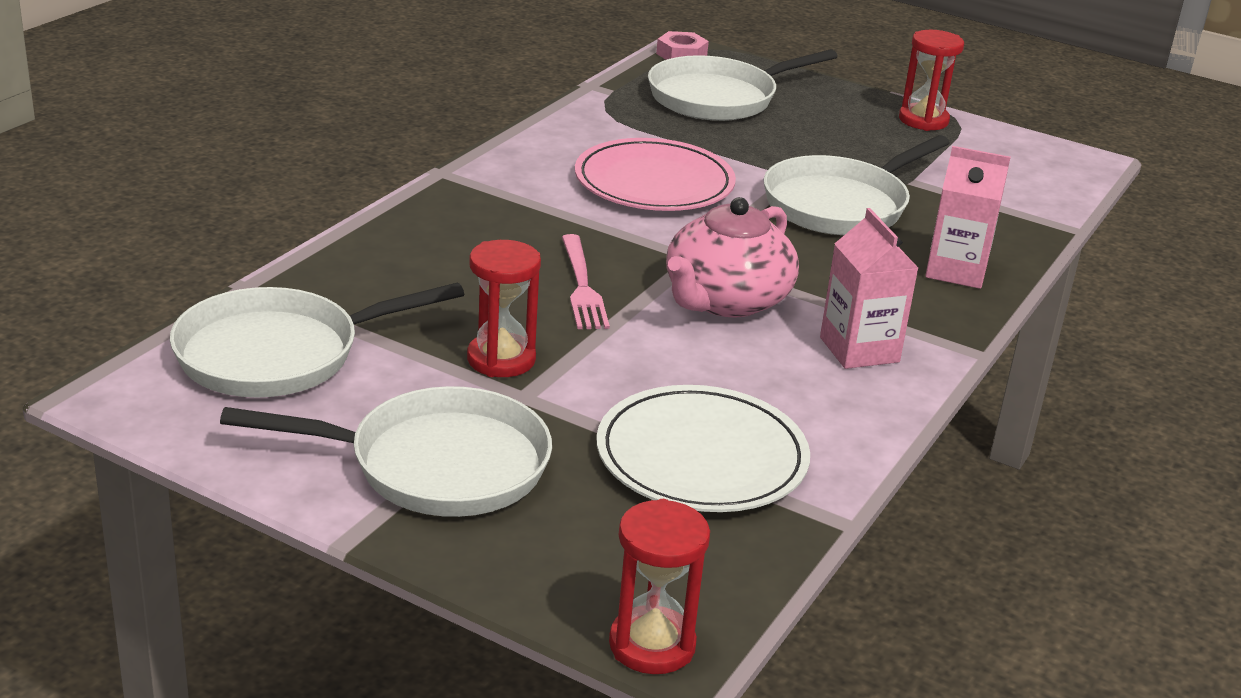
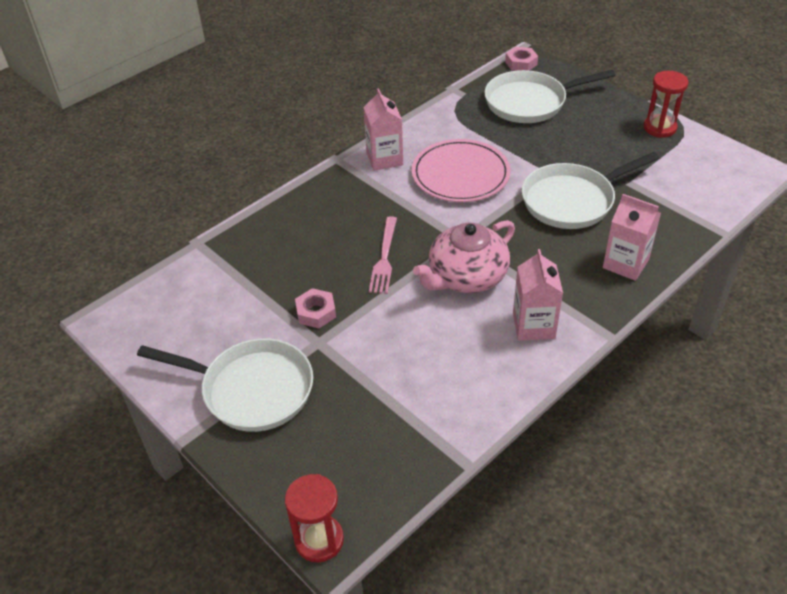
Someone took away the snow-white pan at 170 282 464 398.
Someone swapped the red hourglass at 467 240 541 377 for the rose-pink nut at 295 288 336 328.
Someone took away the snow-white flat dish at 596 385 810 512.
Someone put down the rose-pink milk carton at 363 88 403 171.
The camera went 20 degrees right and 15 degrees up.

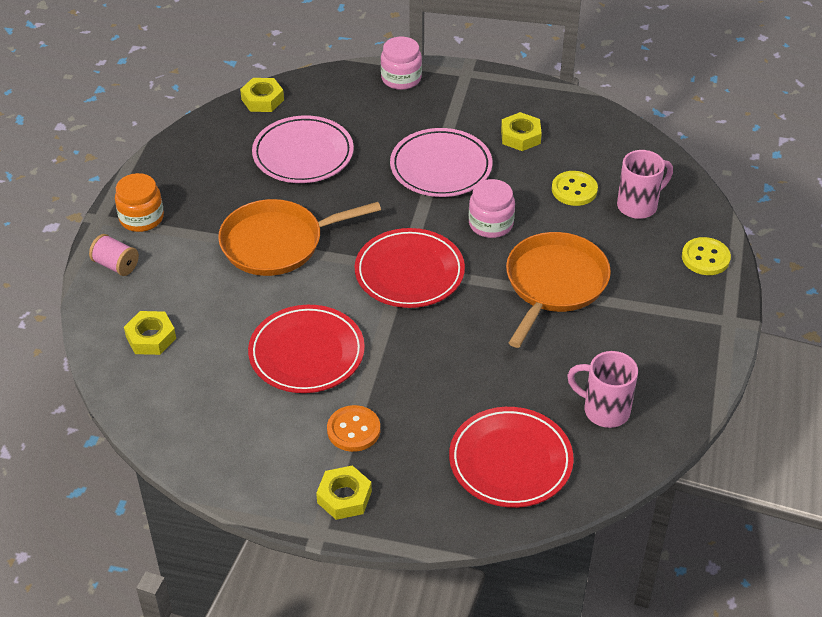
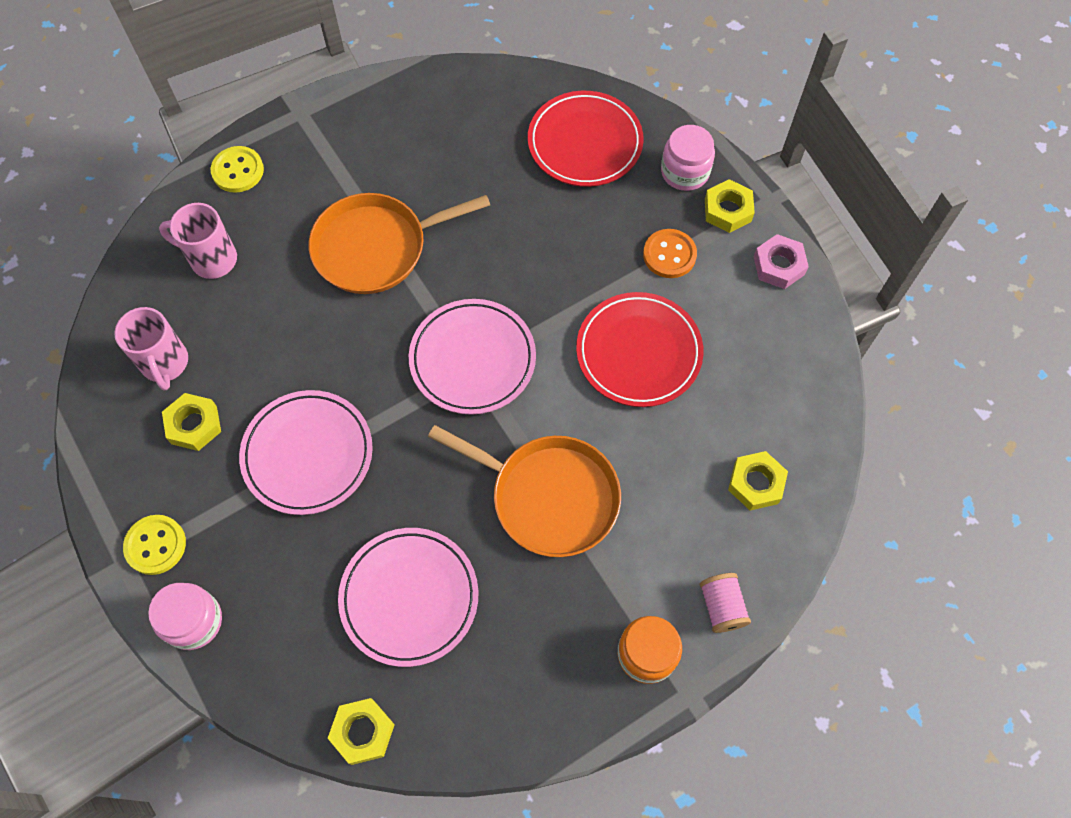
Someone repainted the red flat dish at 355 228 465 308, which became the rose-pink flat dish at 409 299 536 415.
Someone carried the rose-pink preserve jar from 469 179 515 238 to 661 125 715 191.
Someone carried the bright yellow sewing button from 552 171 598 206 to 123 515 186 575.
Someone carried the rose-pink tea mug from 567 351 638 428 to 114 307 188 391.
Someone put down the rose-pink nut at 754 234 809 289.
The camera went 135 degrees left and 20 degrees up.

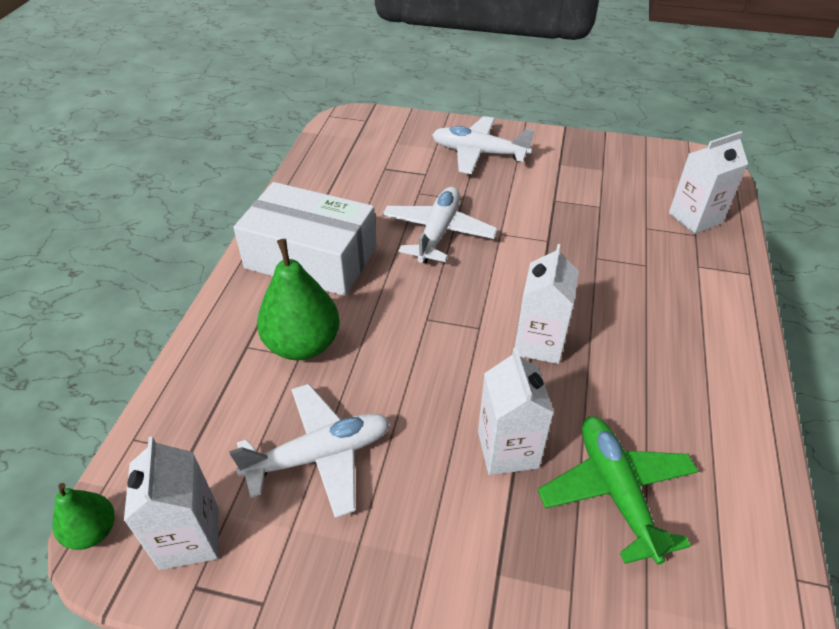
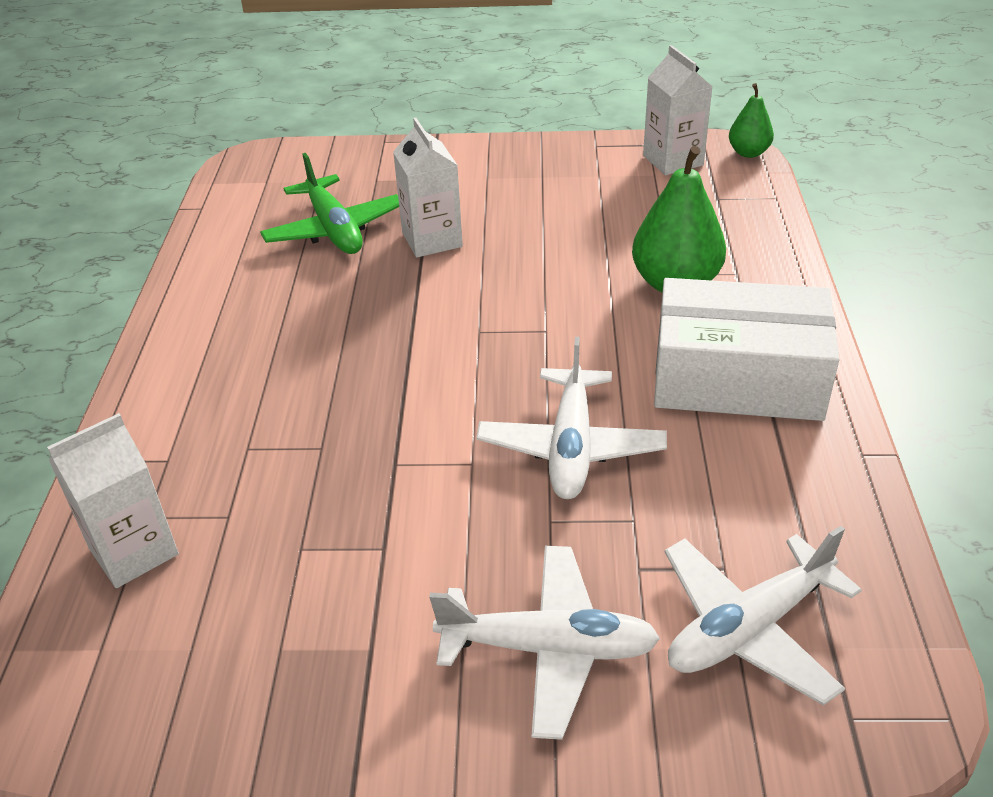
Someone carried the snow-white plane from 229 384 390 518 to 665 526 862 706.
Someone took away the snow-white milk carton at 515 244 579 364.
The camera went 170 degrees right and 5 degrees down.

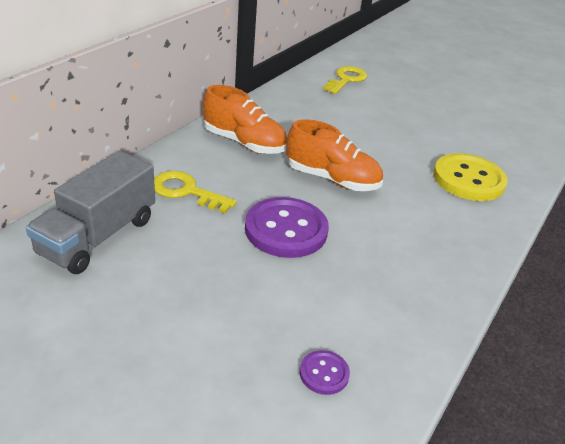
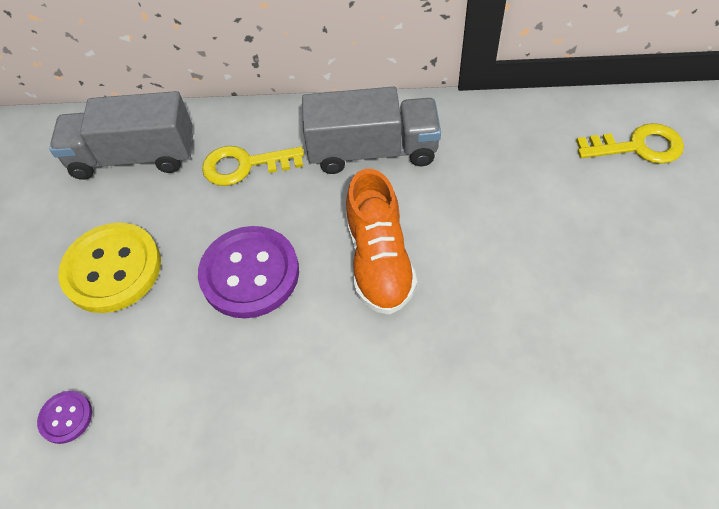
Someone rotated the bright yellow key at 154 171 237 213 by 90 degrees counterclockwise.
Someone swapped the orange lace-up shoe at 203 85 287 154 for the grey truck at 302 87 441 174.
Someone carried the bright yellow sewing button from 433 153 508 201 to 58 223 161 313.
The camera went 65 degrees right and 20 degrees up.

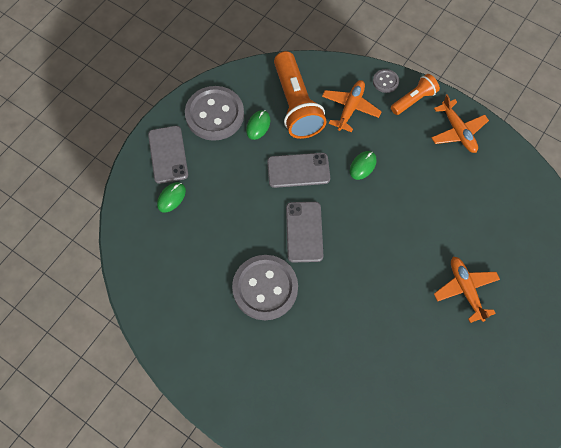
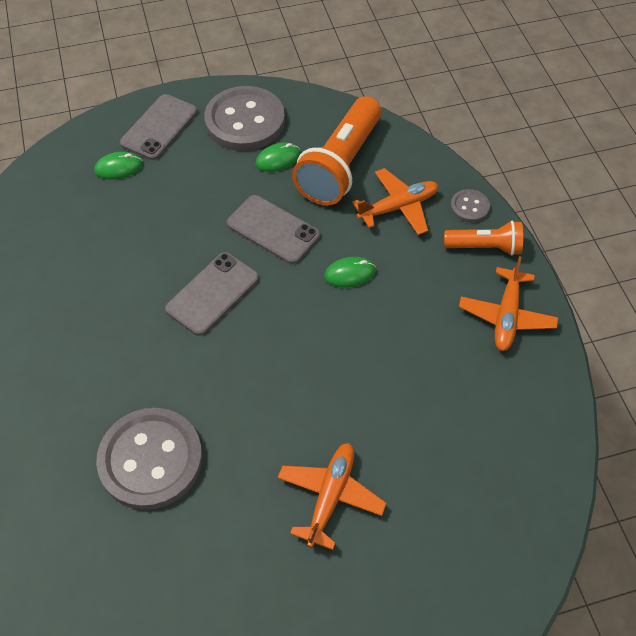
Someone carried the grey sewing button from 232 255 298 320 to 96 408 203 510.
The camera went 40 degrees right and 10 degrees down.

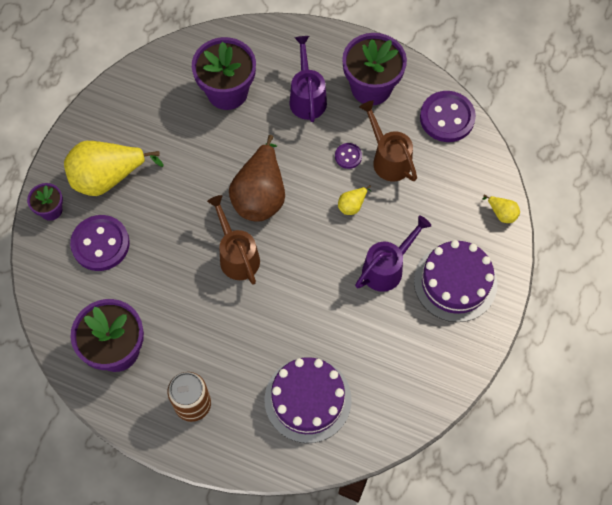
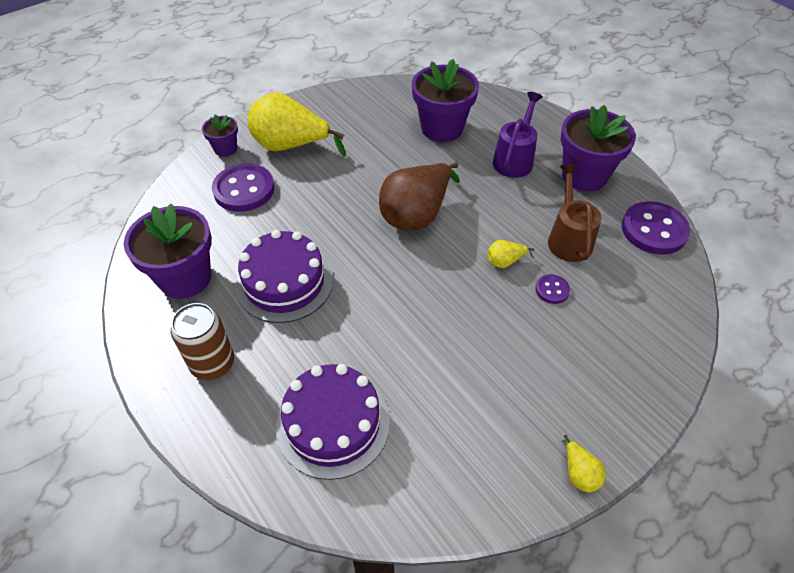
Someone took away the dark brown watering can at 207 195 260 285.
Someone carried the purple sewing button from 335 143 362 169 to 535 274 570 304.
Someone took away the purple watering can at 355 216 431 292.
Someone carried the purple cake from 414 240 497 322 to 236 230 333 323.
Someone carried the bright yellow toy pear from 482 194 520 223 to 562 435 606 493.
The camera went 30 degrees right and 15 degrees down.

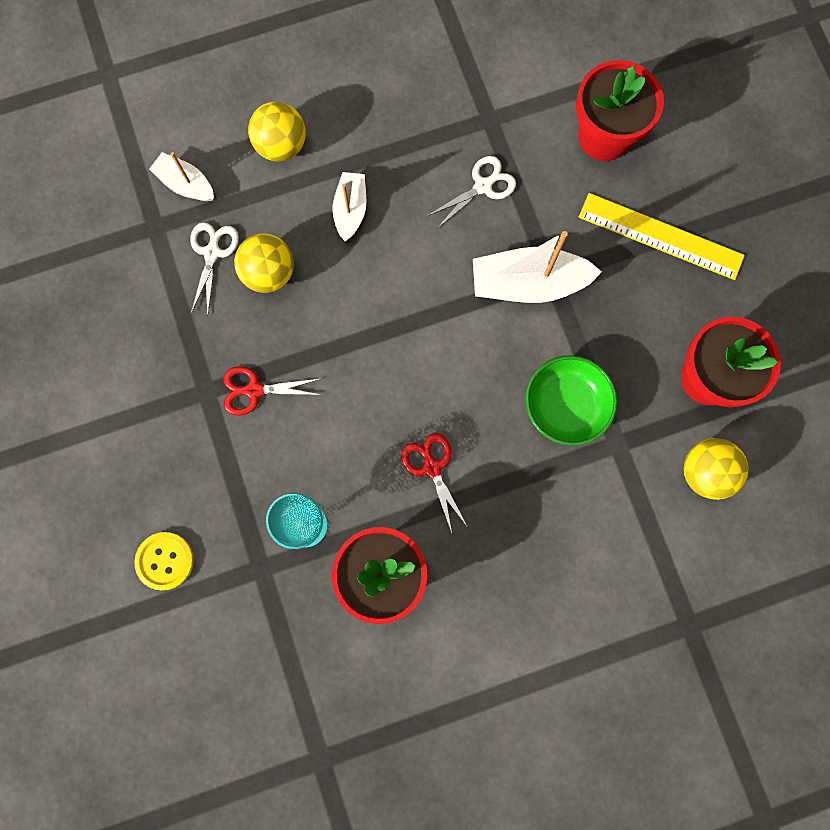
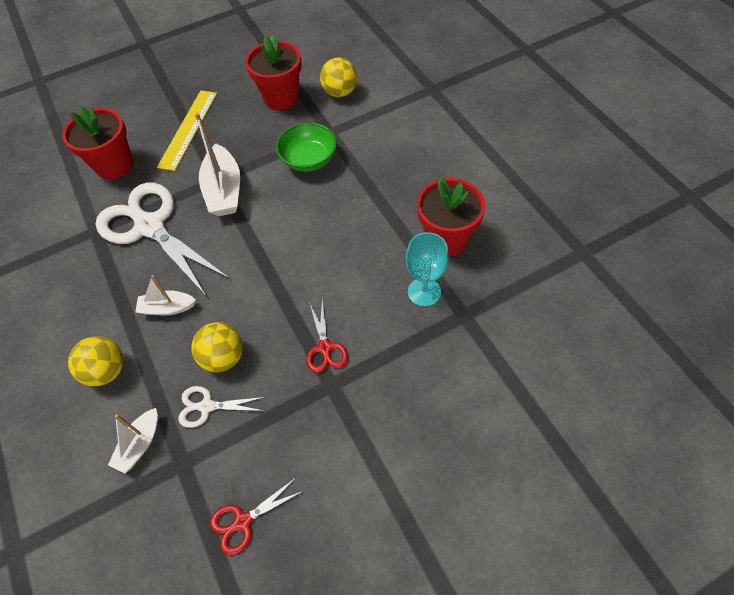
Someone took away the bright yellow sewing button at 135 532 194 590.
Someone carried the red pair of scissors from 401 433 467 533 to 210 479 303 555.
Someone scaled the snow-white pair of scissors at 427 156 516 228 by 2.26.
The camera went 95 degrees left and 20 degrees down.

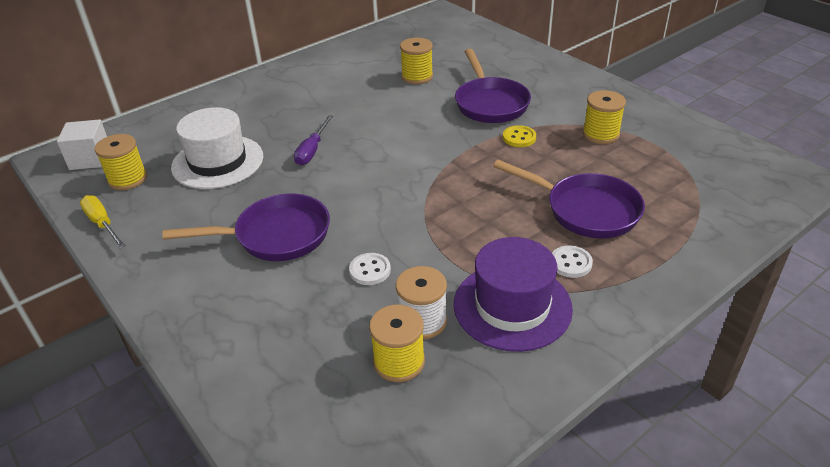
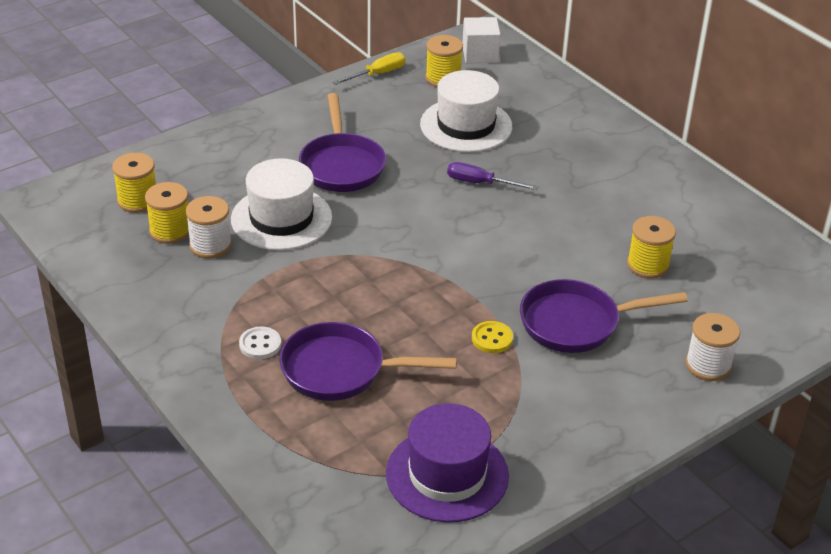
Someone swapped the snow-white sewing button at 349 253 391 285 for the snow-white hat at 231 158 332 250.
Someone carried the purple hat from 454 237 573 352 to 386 403 509 523.
Someone rotated the purple pan at 493 160 645 239 by 60 degrees clockwise.
Someone carried the bright yellow spool from 583 90 626 144 to 112 153 156 213.
Someone put down the snow-white spool at 686 313 740 381.
The camera went 90 degrees right and 0 degrees up.

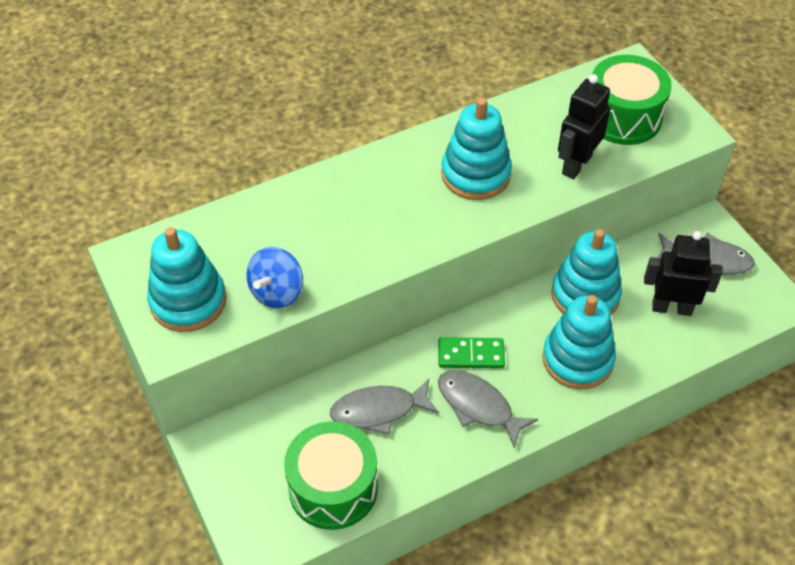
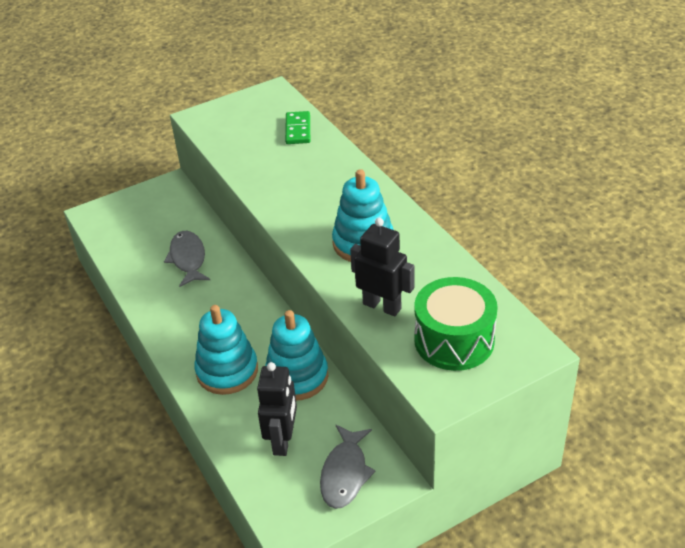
Someone took away the turquoise ring stacker at 147 227 226 332.
Someone took away the blue spinning top at 247 247 303 309.
Someone took away the green snare drum at 284 421 378 530.
Someone carried the green domino from 438 337 505 369 to 285 111 310 144.
Someone took away the grey fish at 438 370 538 448.
The camera went 90 degrees right and 10 degrees down.

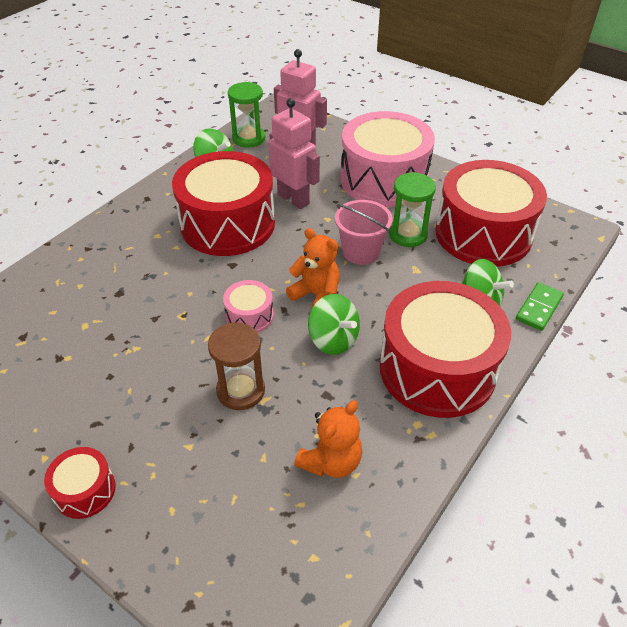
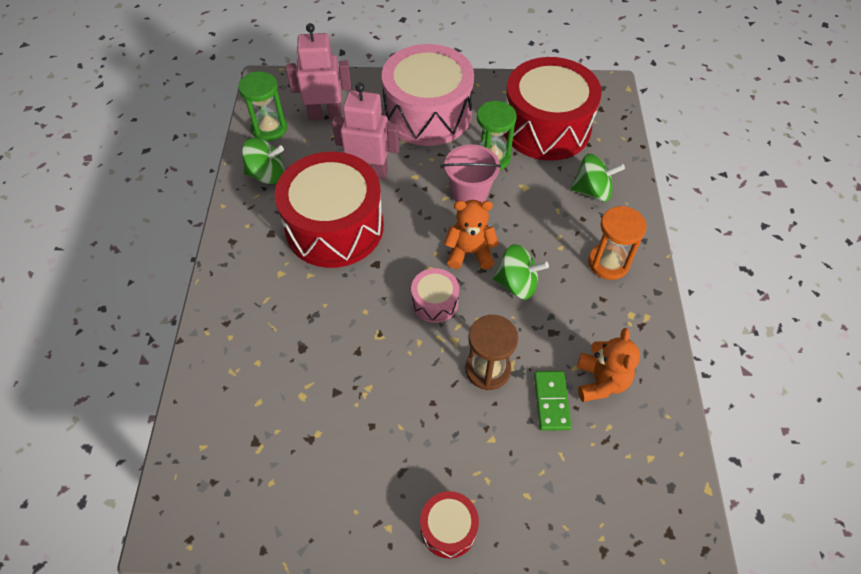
Someone swapped the red snare drum at 379 281 511 418 for the orange hourglass at 588 206 647 280.
Someone carried the green domino from 516 282 564 331 to 534 371 572 431.
The camera went 35 degrees left and 10 degrees up.

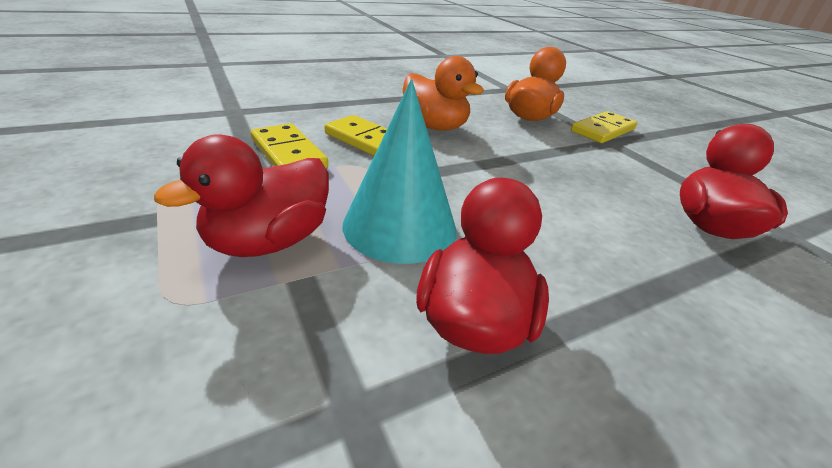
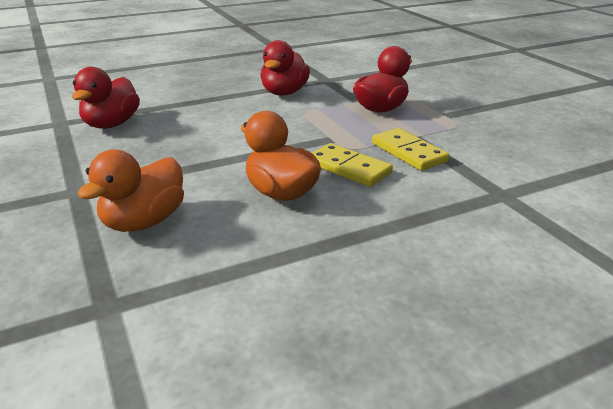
Someone took away the turquoise cone at 343 79 456 264.
Someone took away the bright yellow domino at 571 111 638 143.
The camera went 175 degrees left and 5 degrees down.

